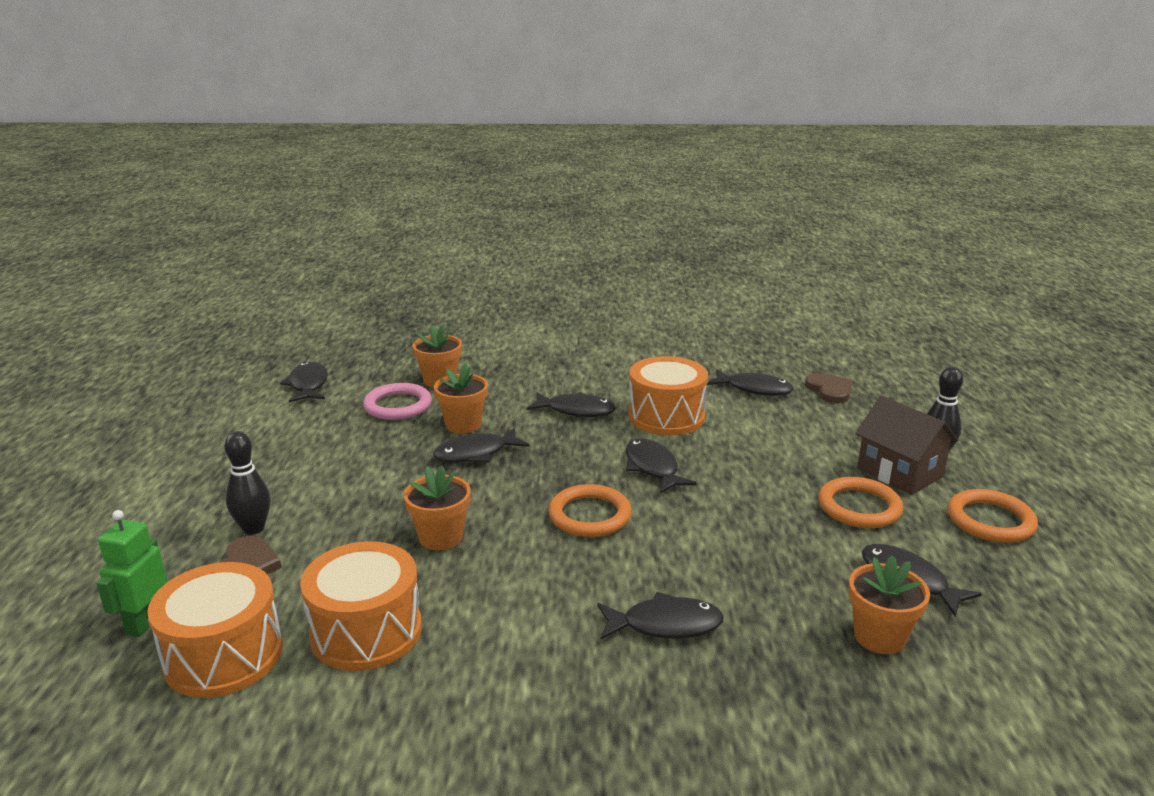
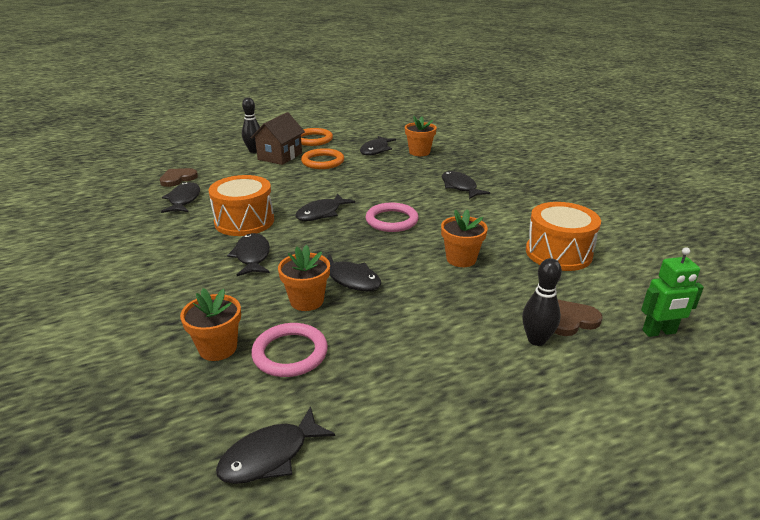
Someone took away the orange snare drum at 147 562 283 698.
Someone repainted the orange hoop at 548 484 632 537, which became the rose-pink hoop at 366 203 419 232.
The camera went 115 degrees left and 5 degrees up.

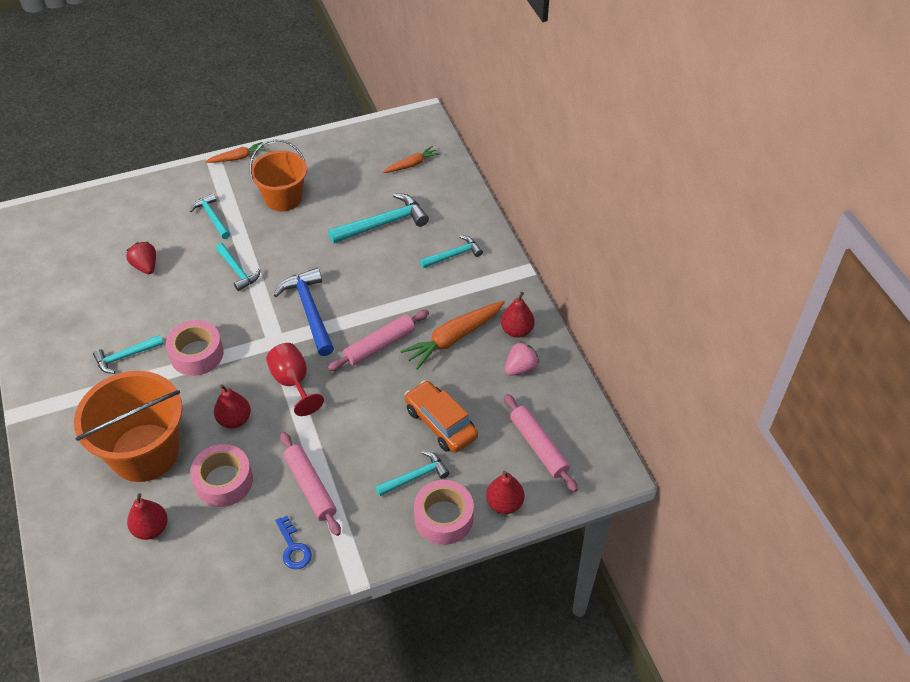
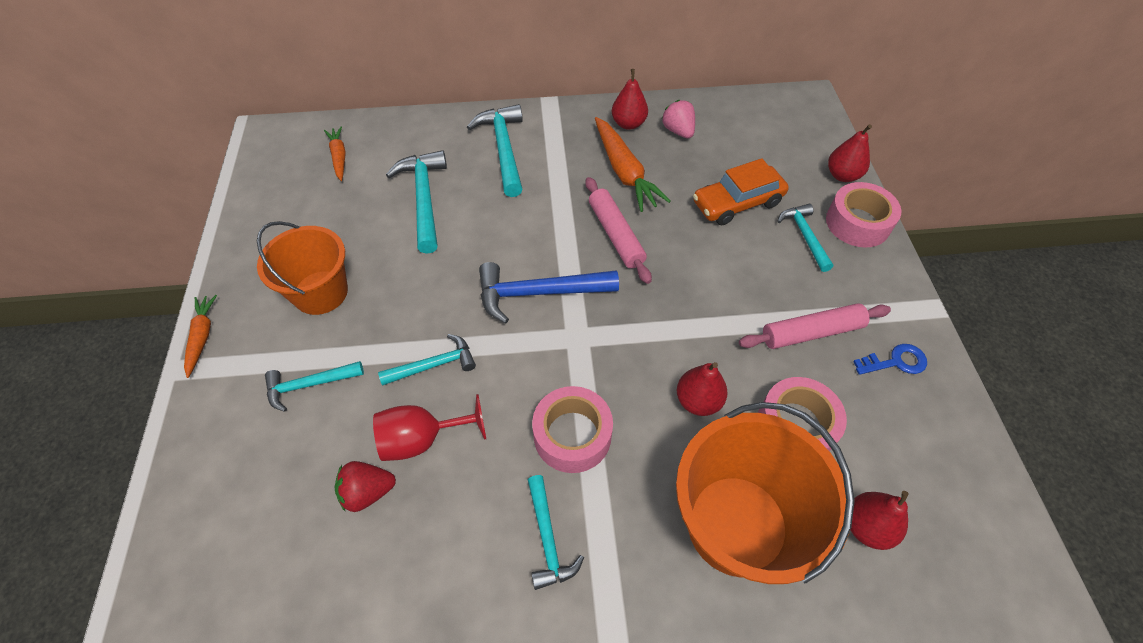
Someone carried the red goblet from 266 343 324 416 to 373 394 486 461.
Someone scaled the turquoise hammer at 420 235 483 268 by 1.61.
Someone took away the rose-pink pastry roller at 504 394 578 492.
The camera went 75 degrees left and 5 degrees up.

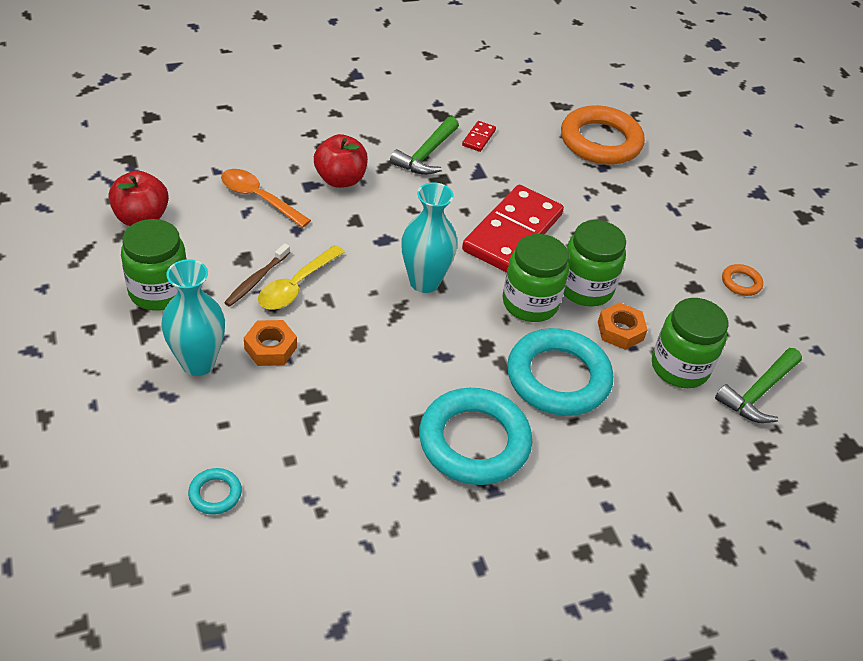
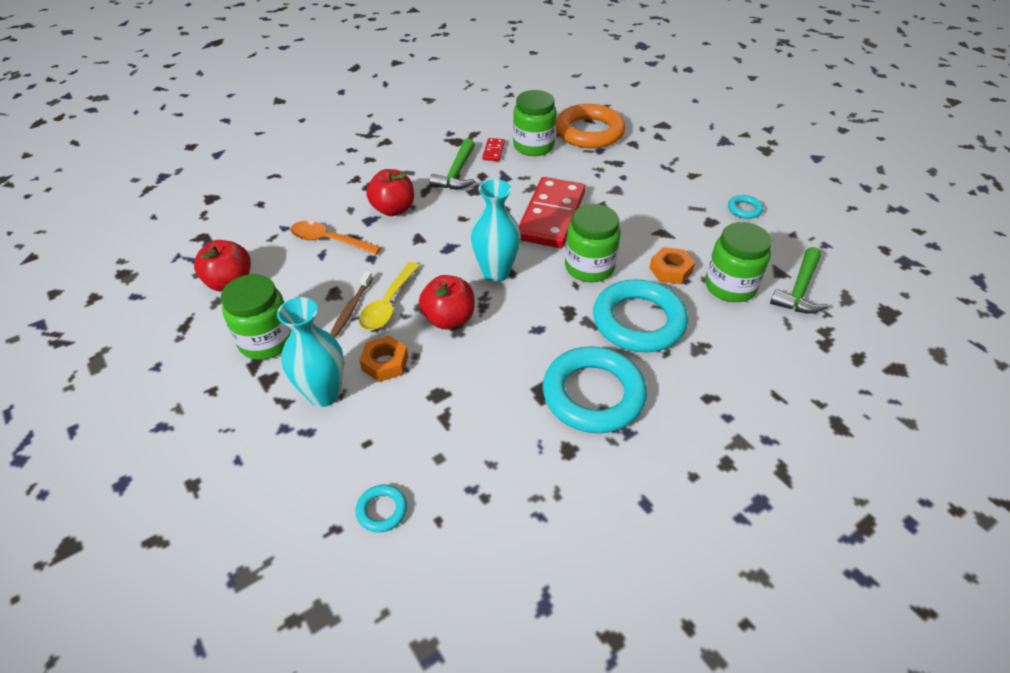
Someone carried the green preserve jar from 564 220 626 307 to 513 90 556 156.
Someone repainted the orange hoop at 722 264 763 296, which became the turquoise hoop at 728 195 763 219.
Someone put down the red apple fruit at 419 275 475 329.
The camera went 10 degrees left and 0 degrees up.

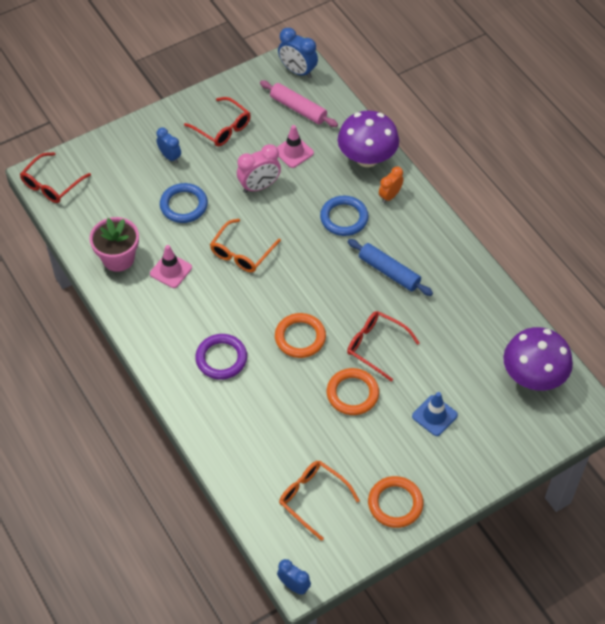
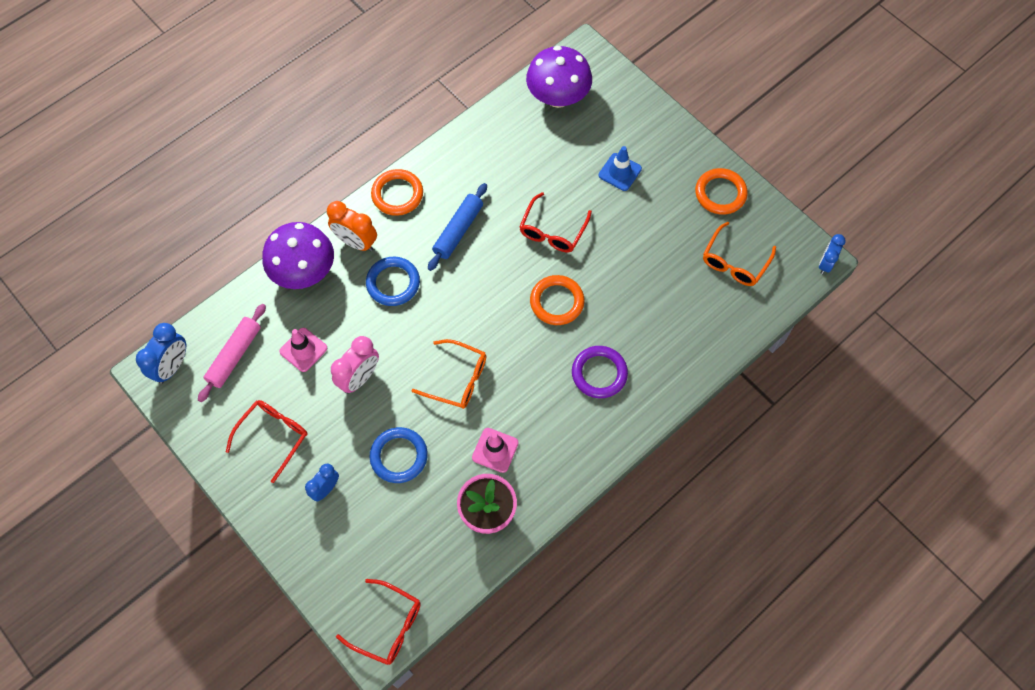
Someone rotated the rose-pink bedside clock at 237 144 281 193 by 75 degrees clockwise.
Someone carried the orange hoop from 327 368 379 415 to 371 169 423 216.
Someone scaled the orange bedside clock at 379 167 404 203 by 1.50.
The camera went 100 degrees left and 10 degrees up.

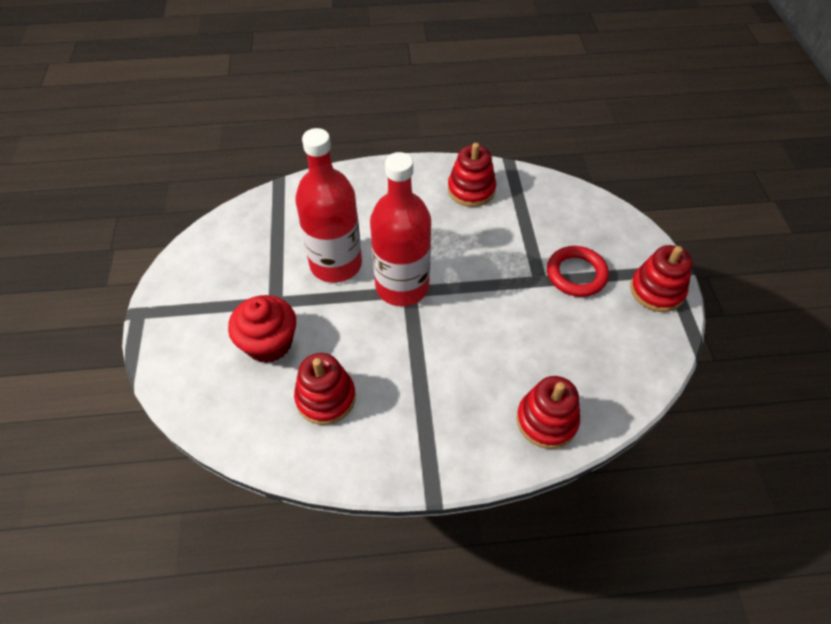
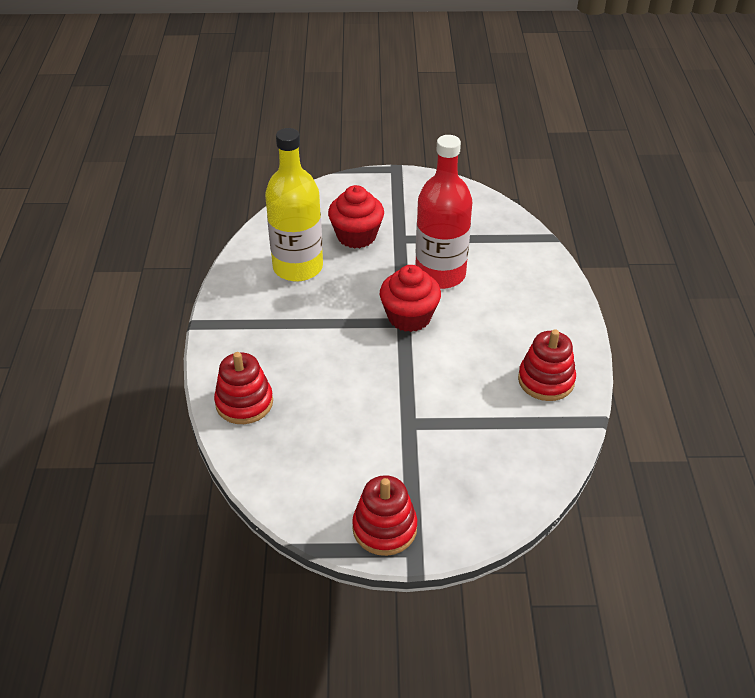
Someone swapped the red ring stacker at 294 353 356 425 for the bright yellow bottle at 265 128 323 282.
Someone swapped the red bottle at 370 152 431 306 for the red cupcake at 380 265 441 332.
Someone took away the red hoop at 547 246 609 297.
The camera went 95 degrees right and 10 degrees down.

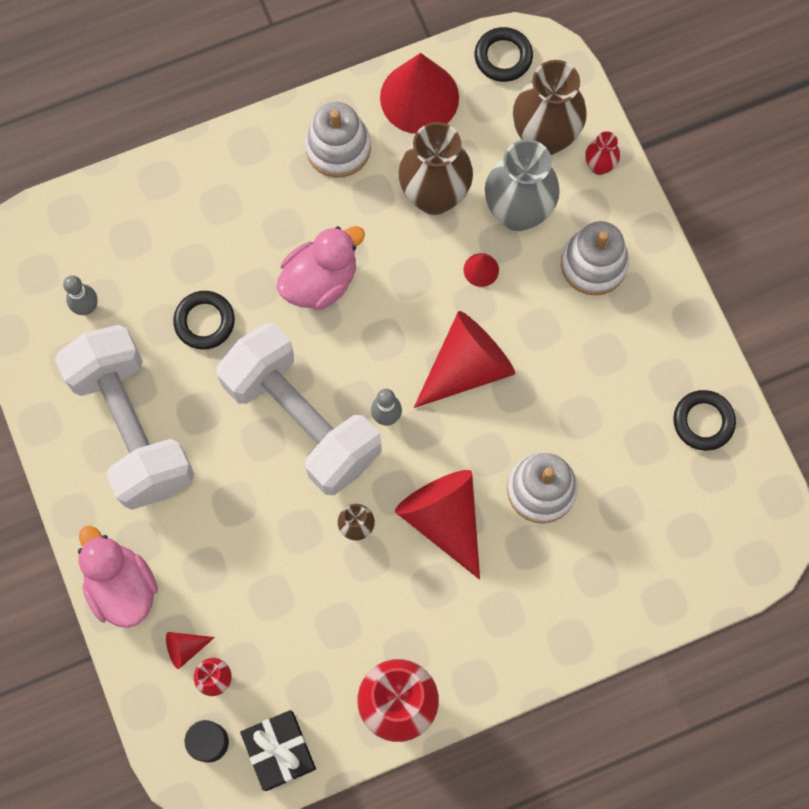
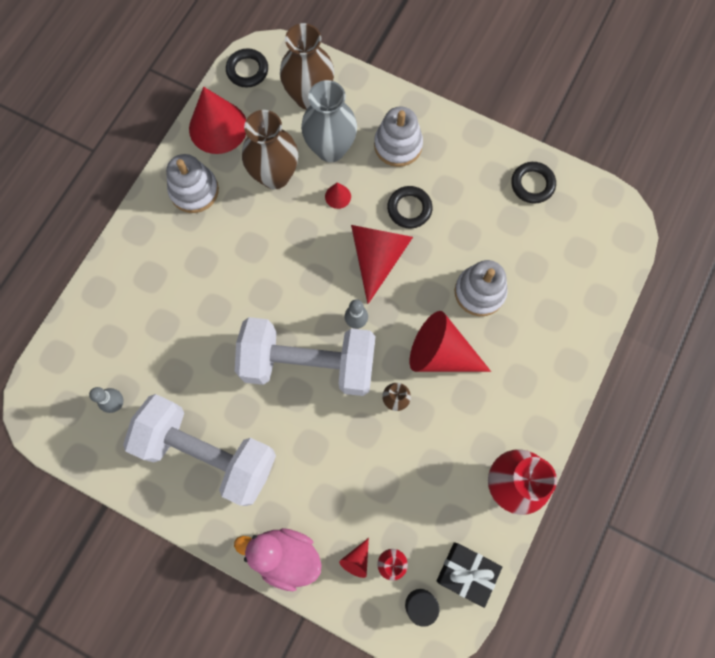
Someone carried the jet-black hoop from 173 291 235 350 to 387 186 432 228.
Someone took away the rose-pink rubber duck at 276 226 365 310.
Someone took away the red vase at 585 131 620 175.
The camera went 40 degrees left and 0 degrees up.

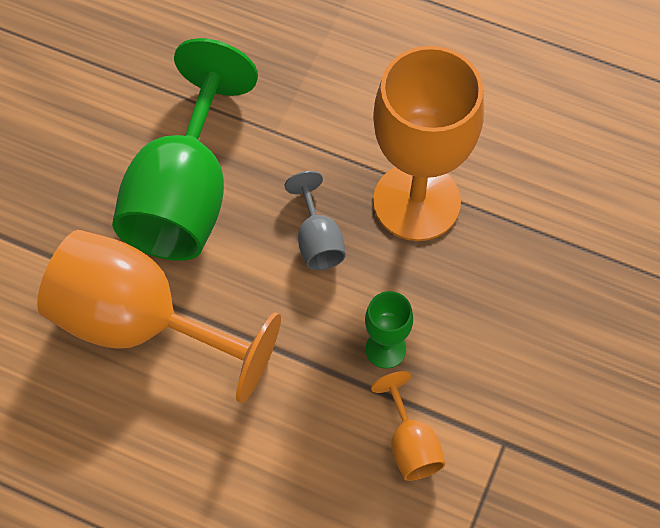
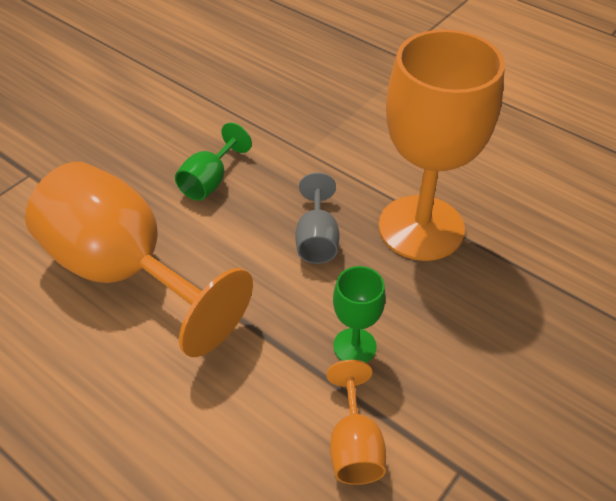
Someone scaled the green goblet at 112 38 258 261 by 0.44.
The camera went 15 degrees right and 15 degrees down.

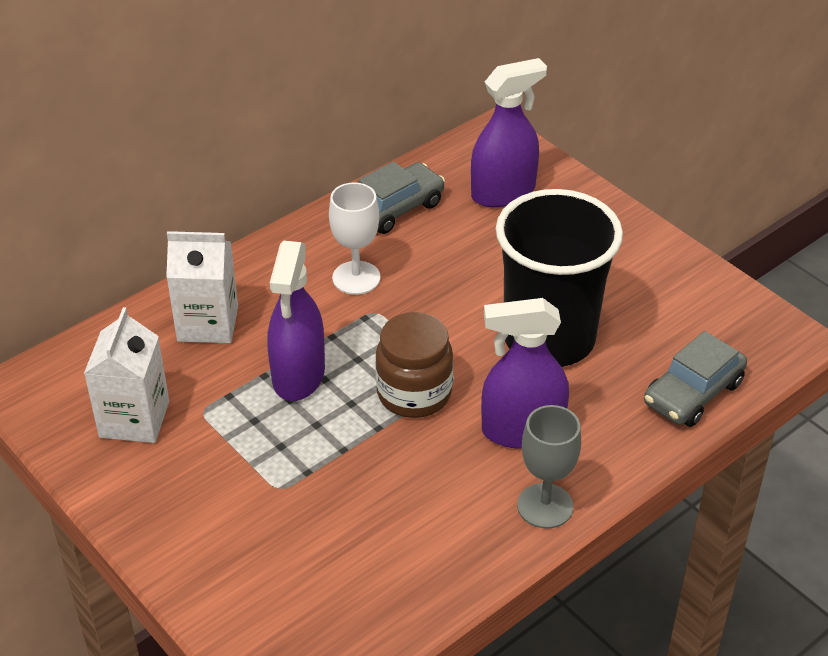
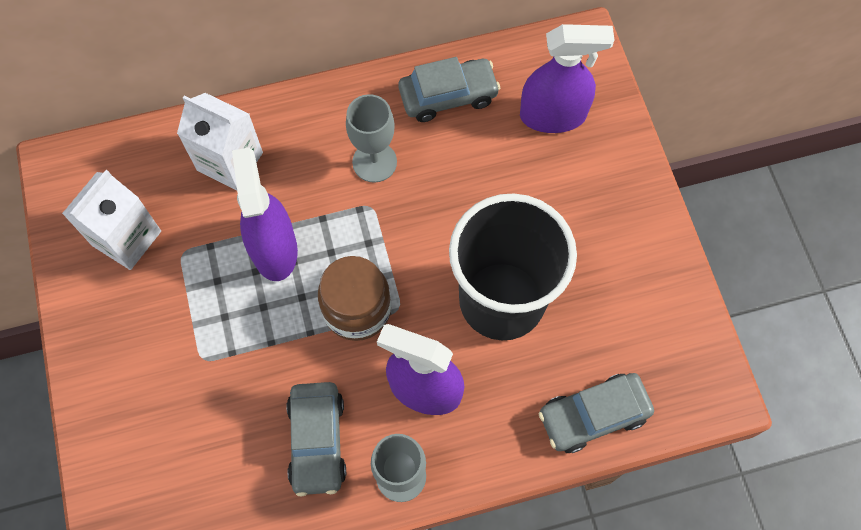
Someone rotated the purple spray bottle at 268 241 325 401 by 135 degrees clockwise.
Someone repainted the snow-white goblet at 329 182 381 295, which became the grey goblet at 346 94 397 183.
Someone put down the grey car at 286 382 346 497.
The camera went 25 degrees right and 25 degrees up.

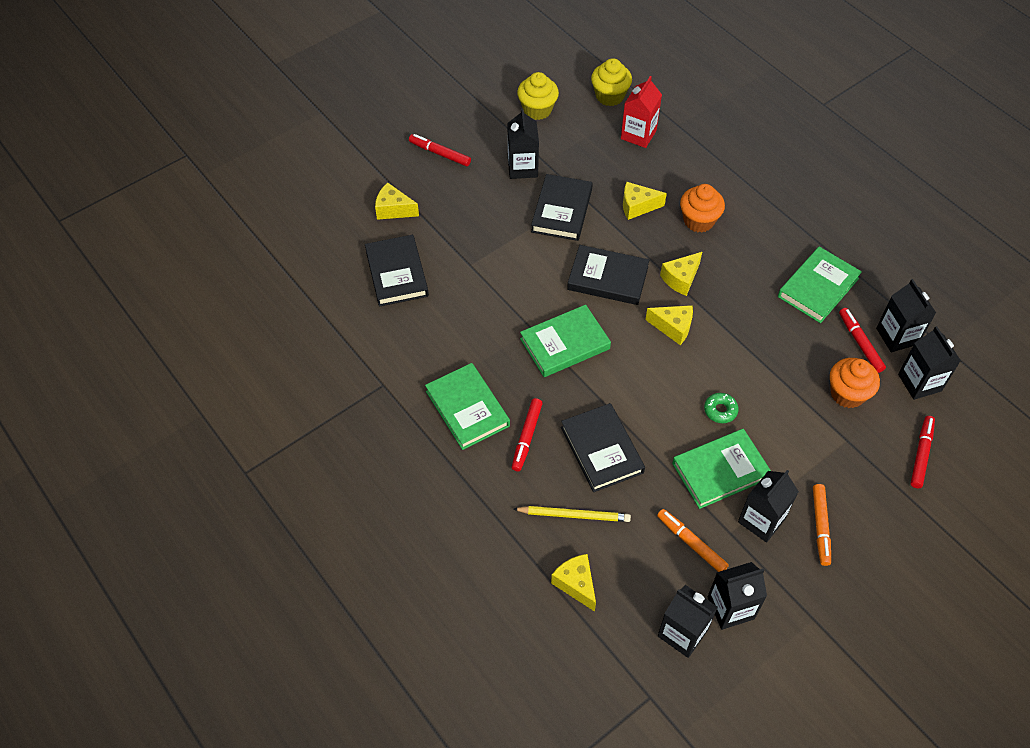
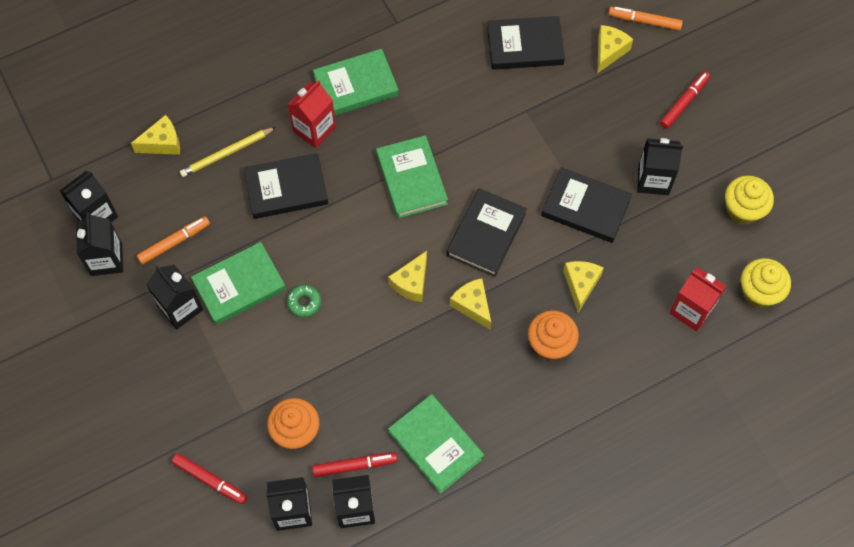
Someone swapped the red marker pen at 512 398 543 471 for the red milk carton at 287 80 336 148.
Someone rotated the bright yellow wooden pencil at 514 506 631 522 by 45 degrees clockwise.
Someone rotated the green hardback at 672 429 771 509 by 75 degrees clockwise.
Someone carried the orange marker pen from 813 484 831 566 to 609 7 683 30.
The camera went 100 degrees right and 10 degrees up.

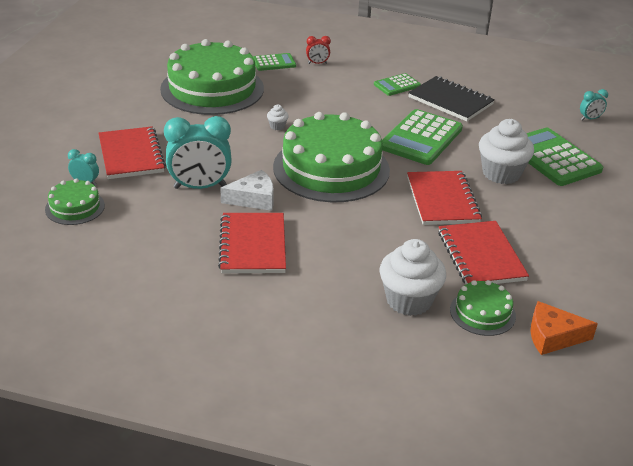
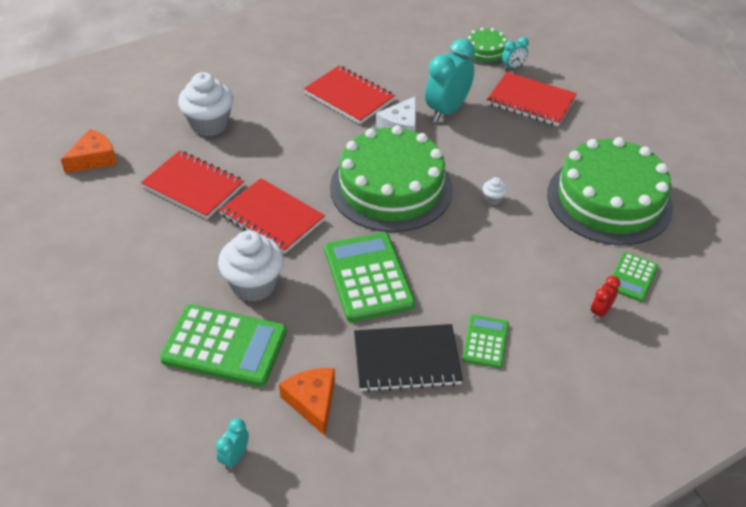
Someone took away the green cake at 450 280 516 336.
Someone put down the orange cheese wedge at 279 368 335 436.
The camera went 135 degrees right and 10 degrees up.

